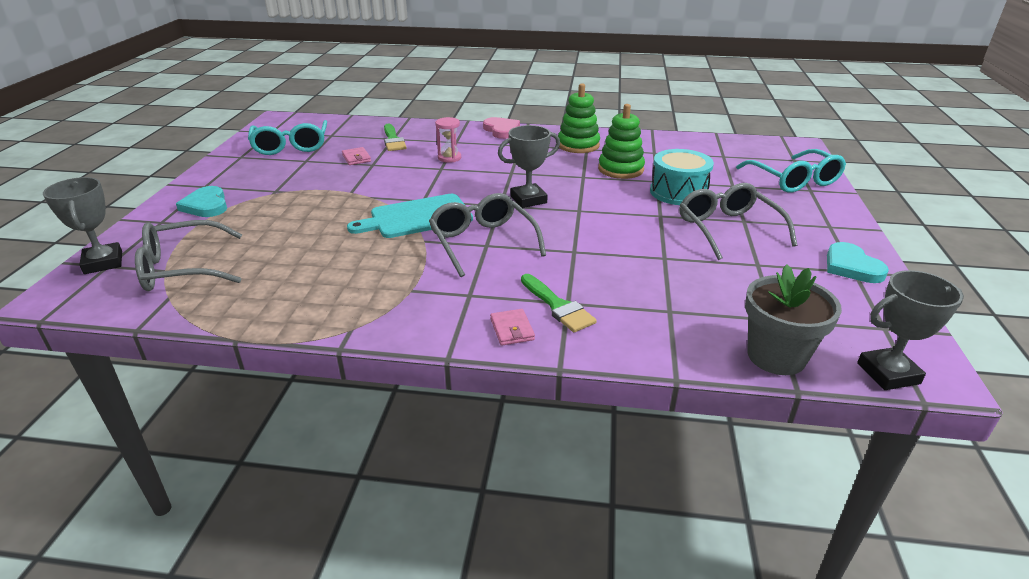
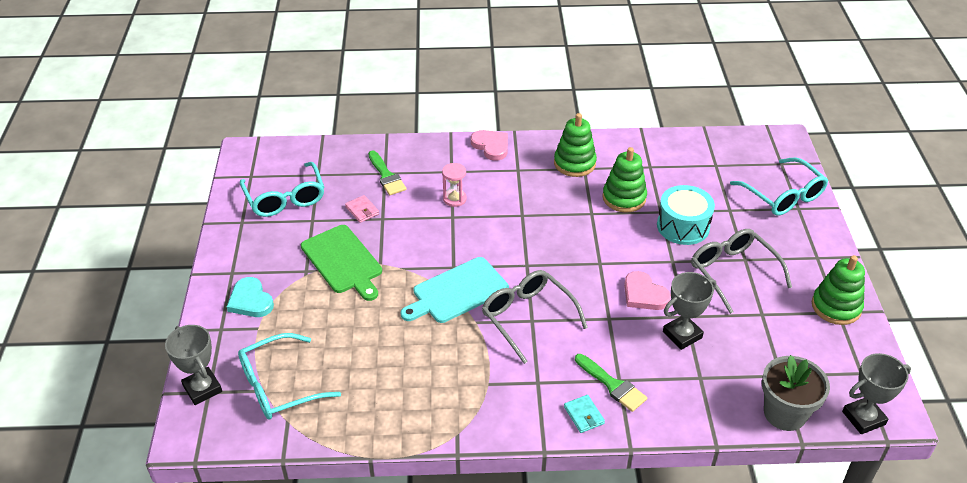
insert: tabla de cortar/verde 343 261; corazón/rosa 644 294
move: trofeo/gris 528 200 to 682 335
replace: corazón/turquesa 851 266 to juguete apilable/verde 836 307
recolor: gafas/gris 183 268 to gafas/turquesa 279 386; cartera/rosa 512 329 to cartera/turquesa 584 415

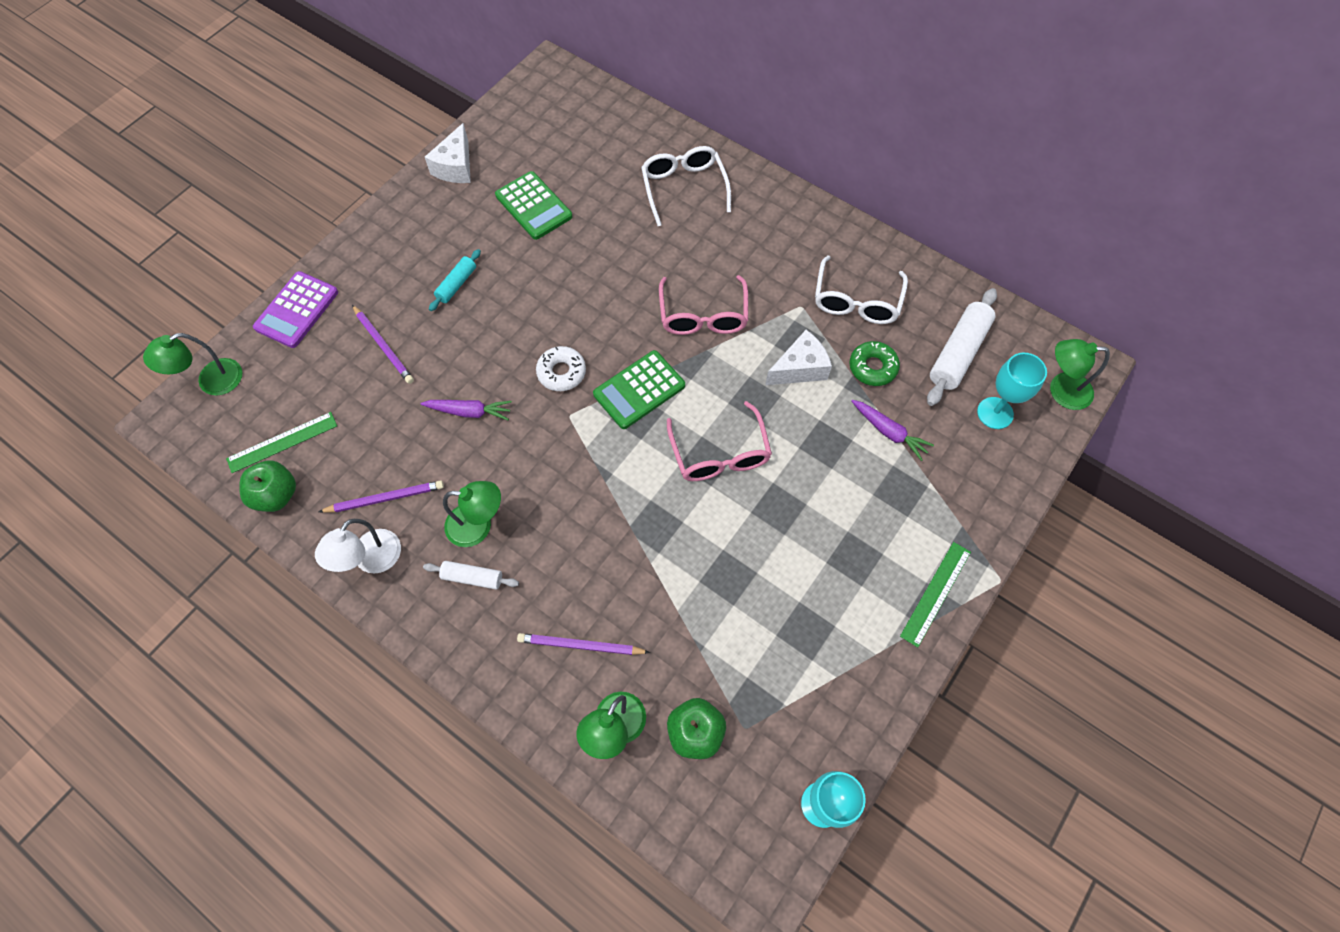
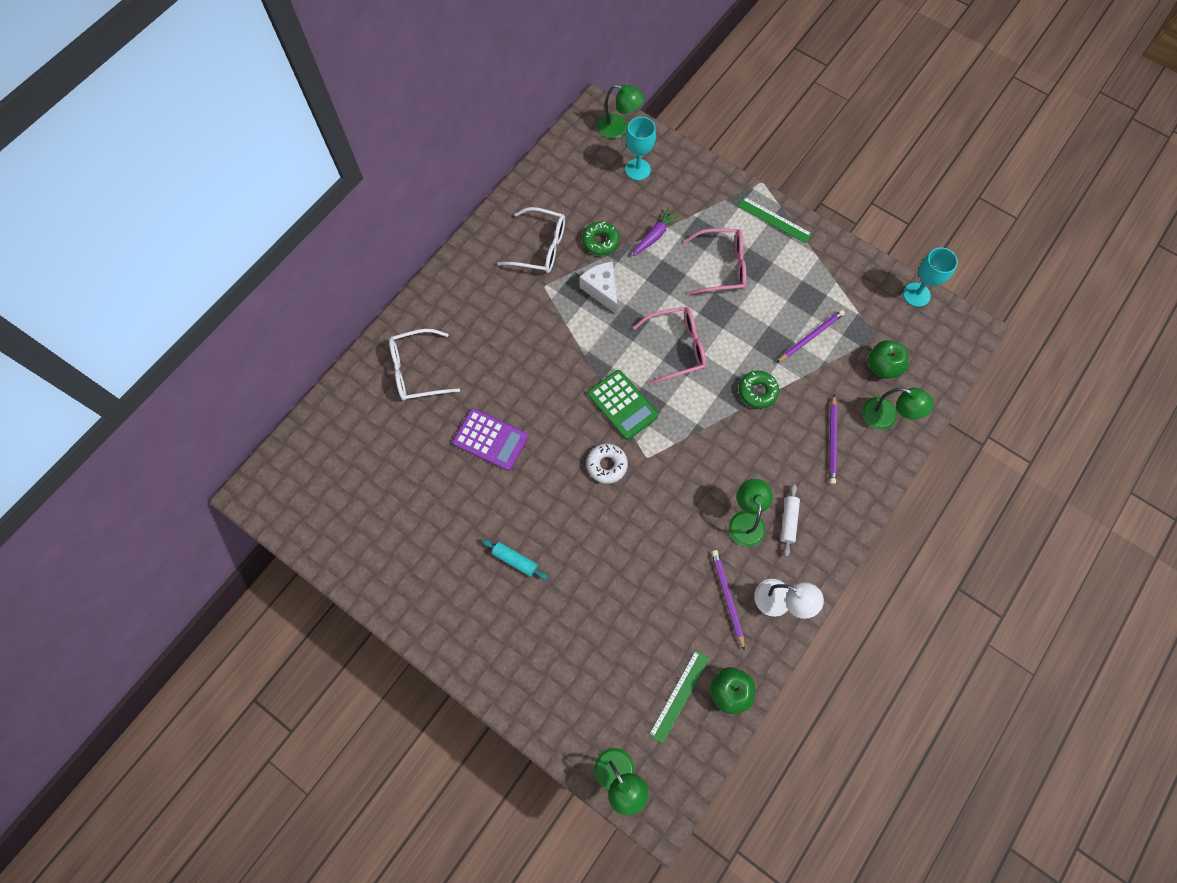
delete: zanahoria/morado 469 412; queso/blanco 455 167; calculadora/verde 533 206; rodillo/blanco 958 353
insert: rosquilla/verde 757 391
move: calculadora/morado 297 310 to 490 440; lápiz/morado 383 346 to 810 337; gafas/rosa 703 315 to 721 267
rotate: regla/verde 282 442 = 679 696 60 degrees clockwise; lámpara/verde 1061 390 = 618 128 75 degrees counterclockwise

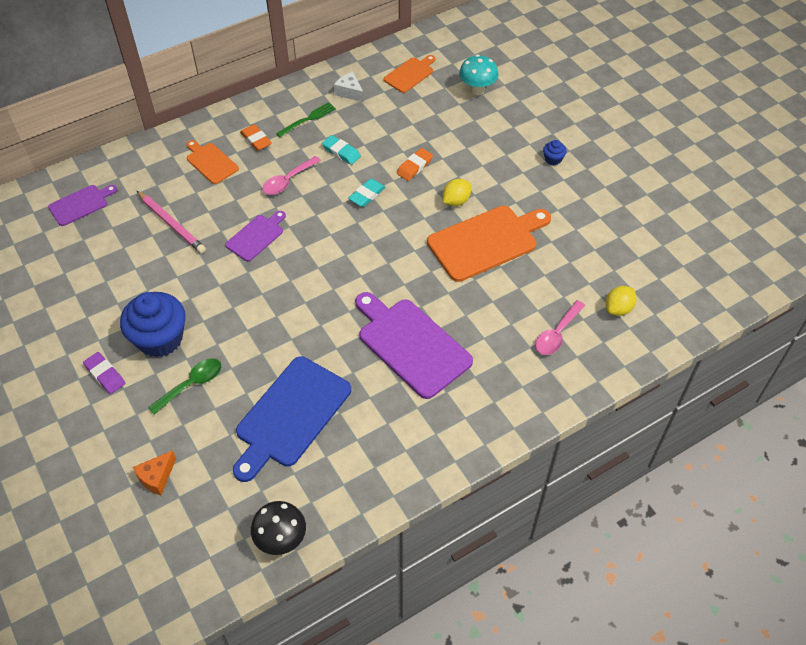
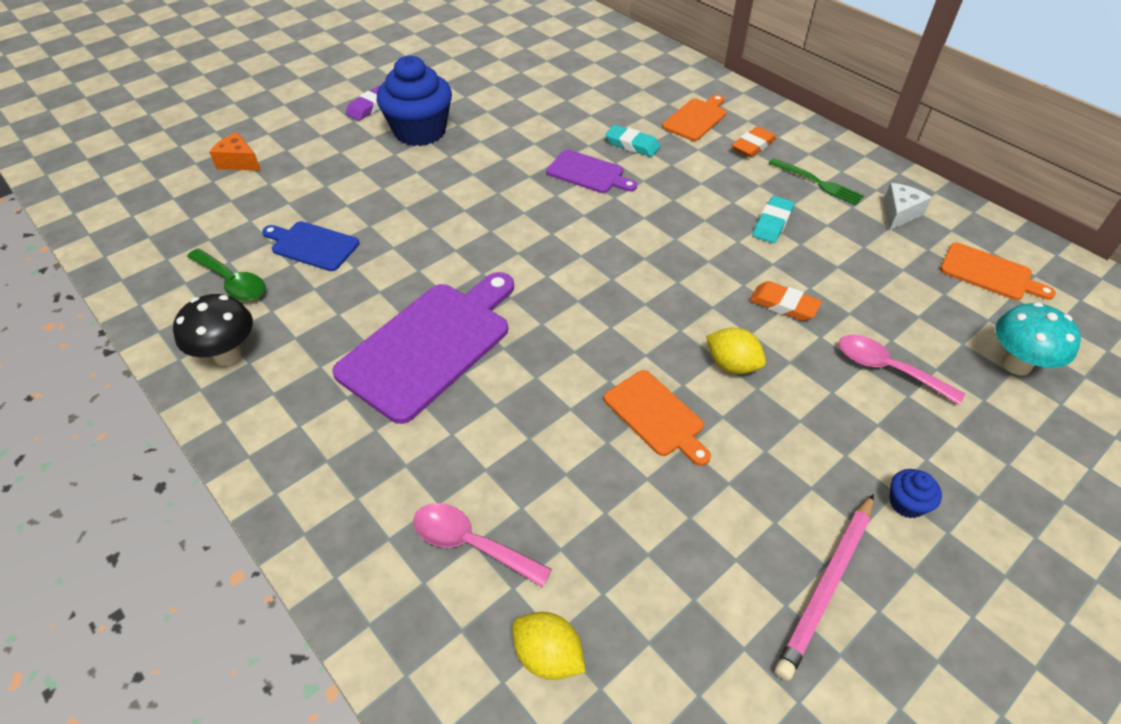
delete: tabla de cortar/morado 81 204
move: lápiz/rosa 171 224 to 826 586; cuchara/verde 191 384 to 232 282; seta/negro 281 539 to 228 355; cuchara/rosa 288 181 to 887 369; goma de borrar/turquesa 367 195 to 632 144
resize: tabla de cortar/azul 290 415 = 312 245 x0.54; tabla de cortar/naranja 486 242 = 656 416 x0.54

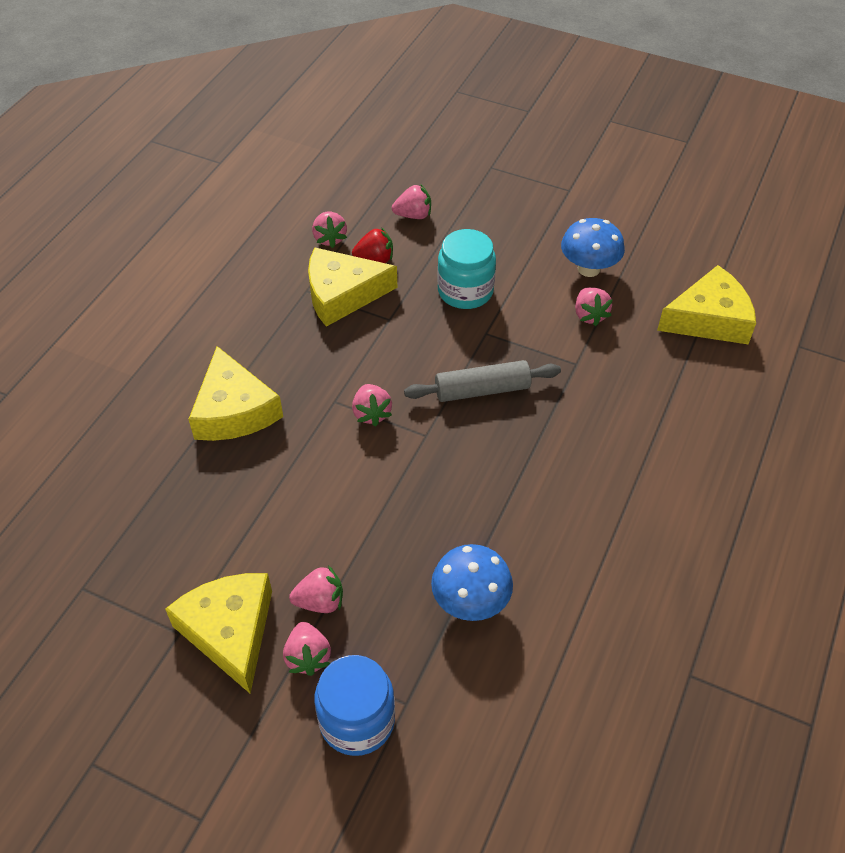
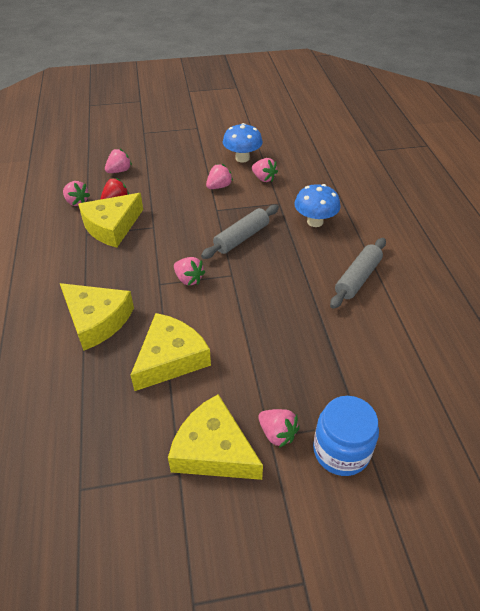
delete: tarro/turquesa 465 291
insert: rodillo/gris 357 278
move: fresa/rosa 320 601 to 219 186; seta/azul 470 602 to 315 222; queso/amarillo 709 319 to 170 358

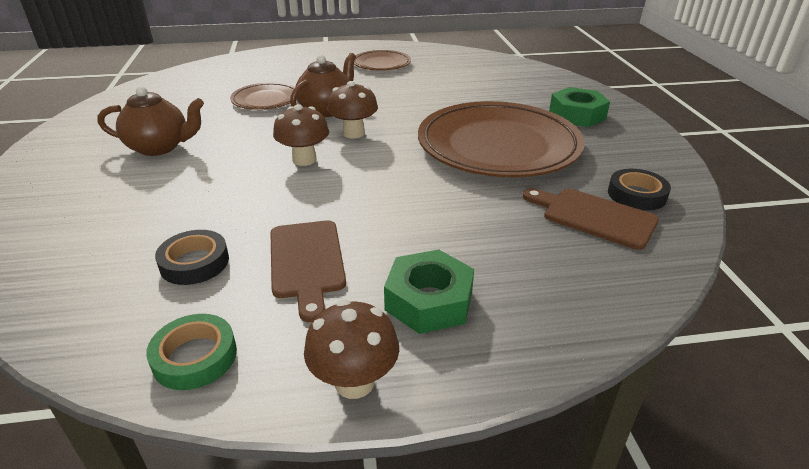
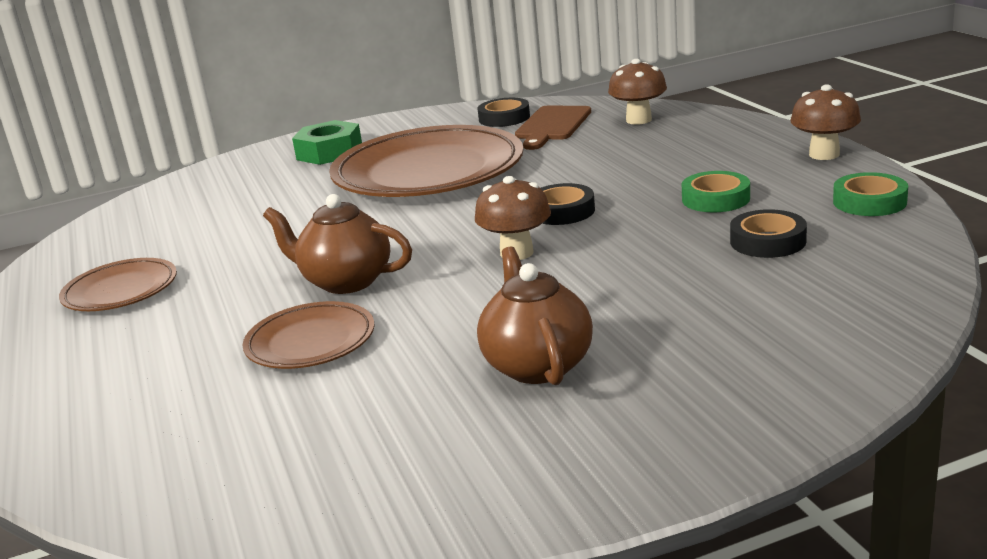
delete: tuerca/verde 429 301
insert: cinta adhesiva/negro 562 211
move: seta/marrón 354 133 to 638 120
replace: tabla de cortar/marrón 307 262 to cinta adhesiva/verde 715 199

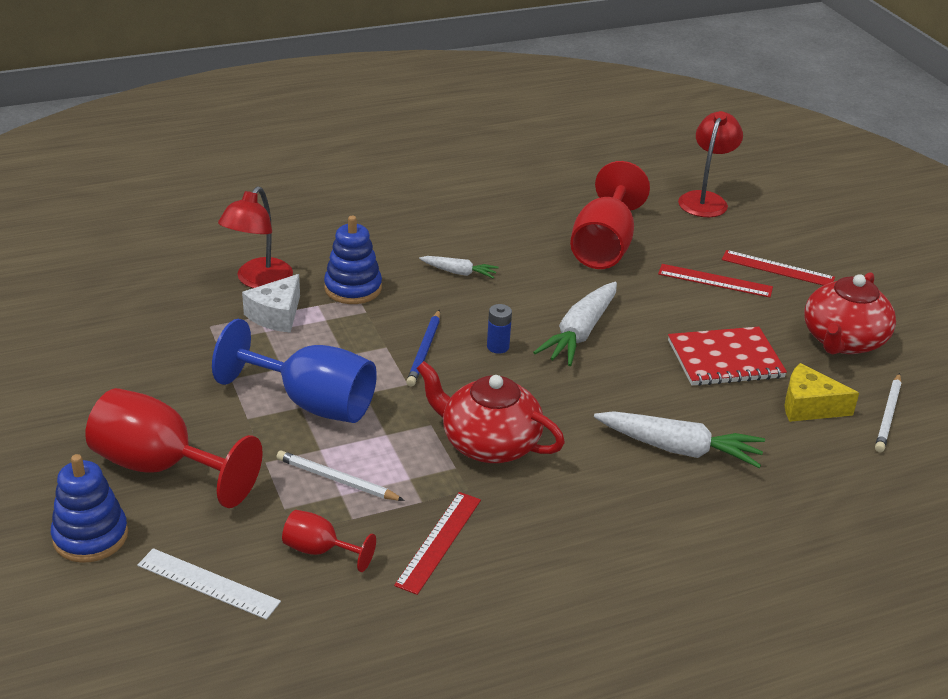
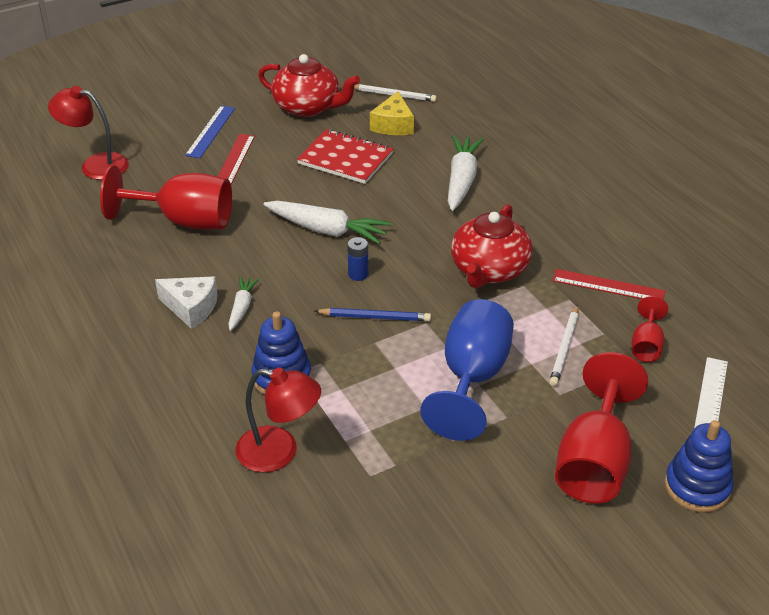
move: queso/blanco 276 315 to 191 308
recolor: regla/rojo 777 269 to regla/azul 211 131
rotate: cuaderno/rojo 725 359 = 345 159 45 degrees counterclockwise

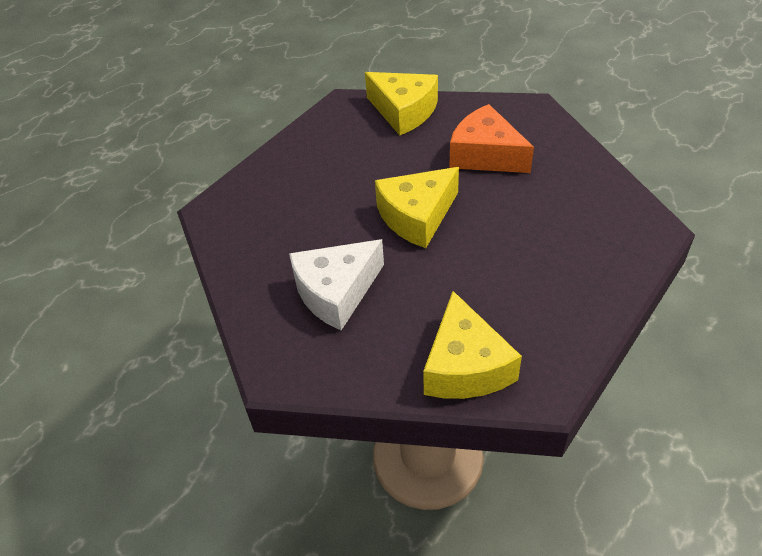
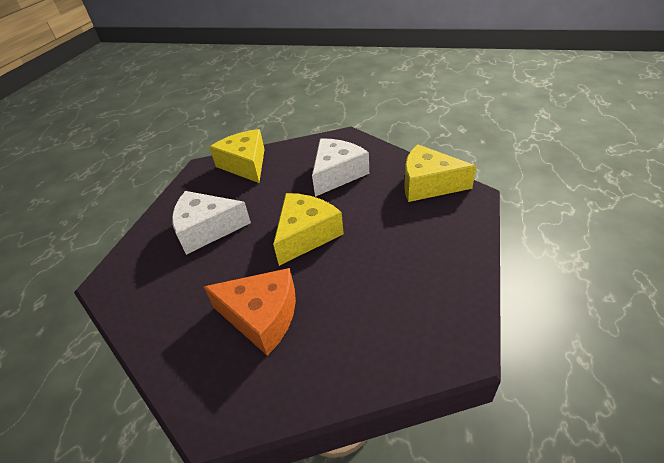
insert: queso/blanco 207 229
move: queso/amarillo 404 111 to 428 184

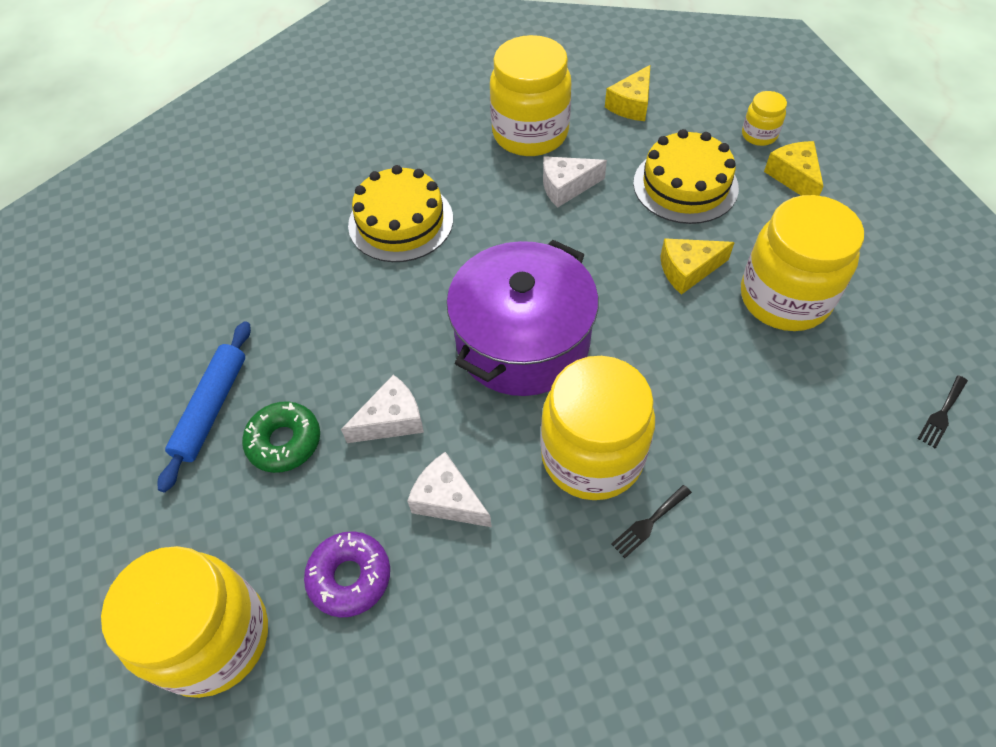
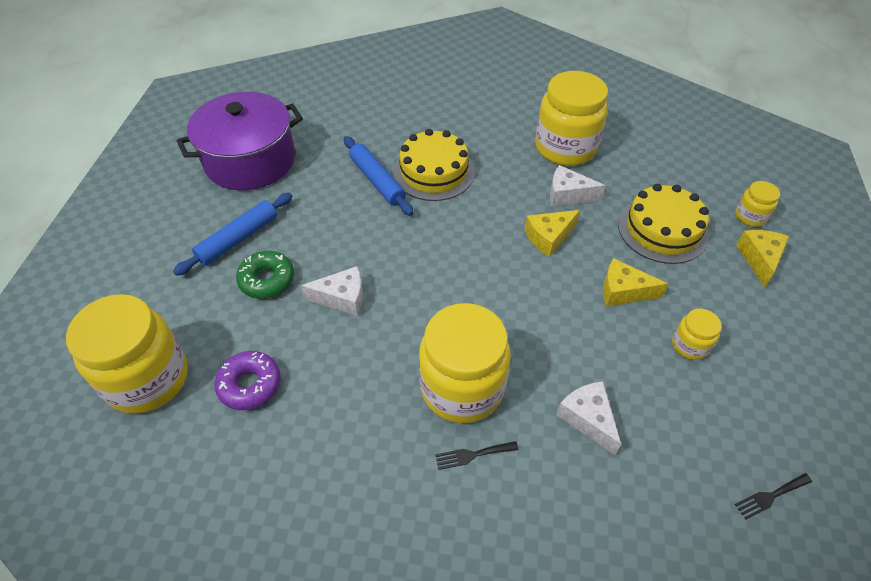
insert: rodillo/azul 377 181
move: queso/blanco 448 500 to 587 418; olla/morado 522 341 to 250 160; queso/amarillo 631 105 to 548 237
resize: tarro/amarillo 784 298 = 689 345 x0.46

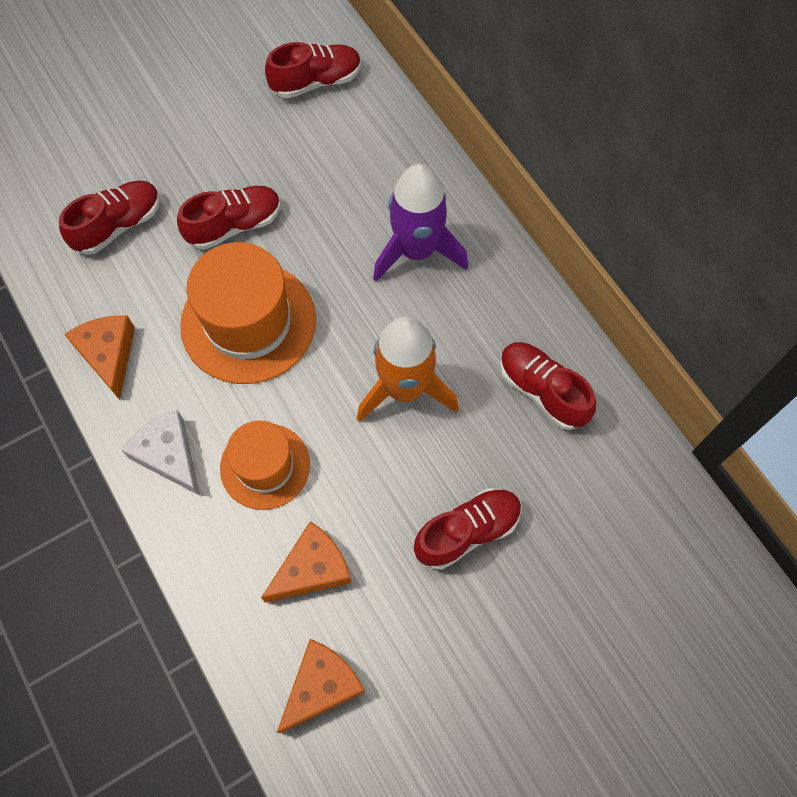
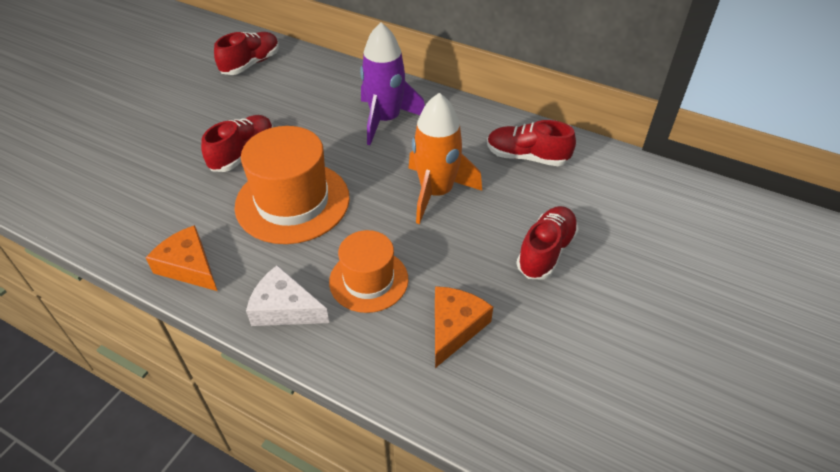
delete: zapato/rojo 118 225; queso/naranja 321 686

